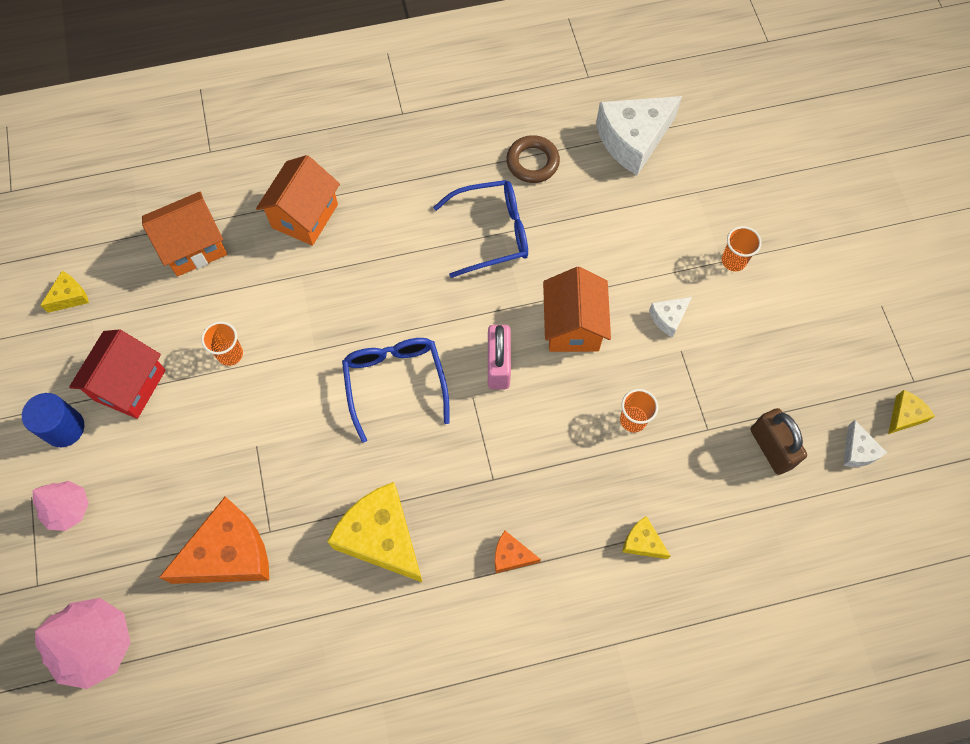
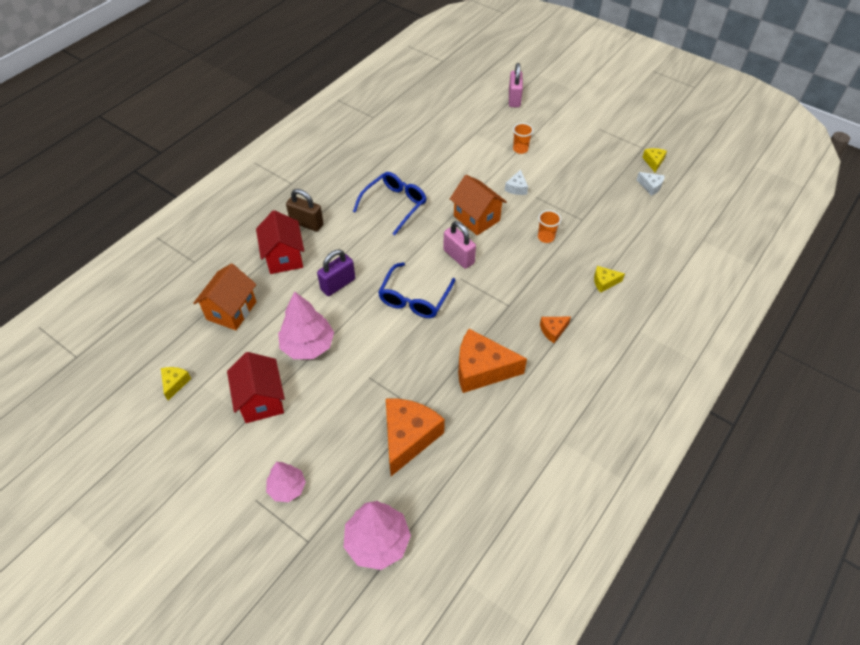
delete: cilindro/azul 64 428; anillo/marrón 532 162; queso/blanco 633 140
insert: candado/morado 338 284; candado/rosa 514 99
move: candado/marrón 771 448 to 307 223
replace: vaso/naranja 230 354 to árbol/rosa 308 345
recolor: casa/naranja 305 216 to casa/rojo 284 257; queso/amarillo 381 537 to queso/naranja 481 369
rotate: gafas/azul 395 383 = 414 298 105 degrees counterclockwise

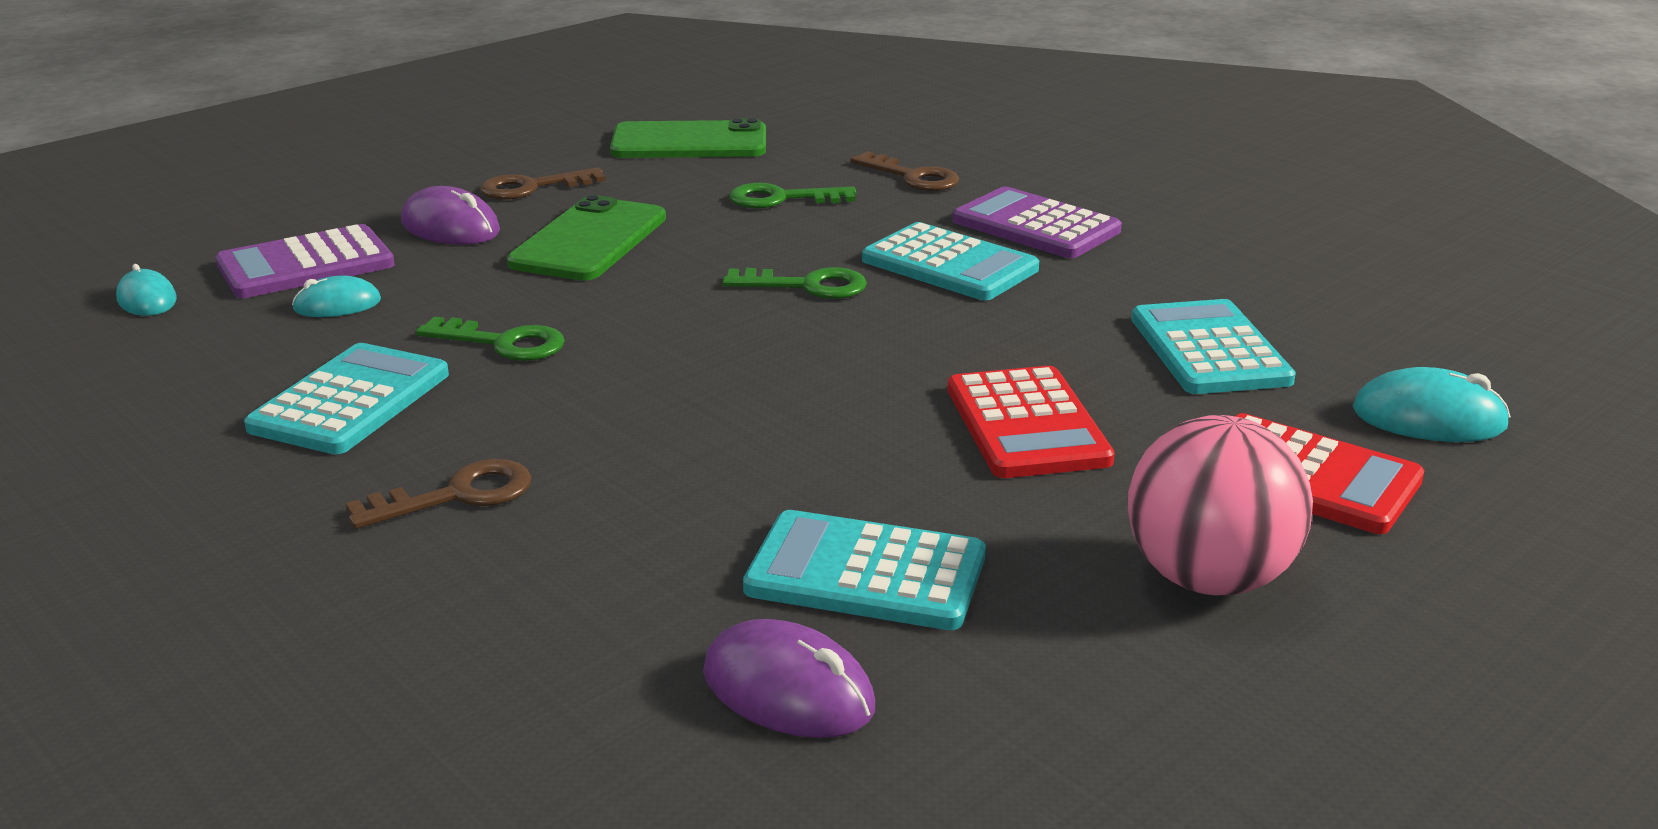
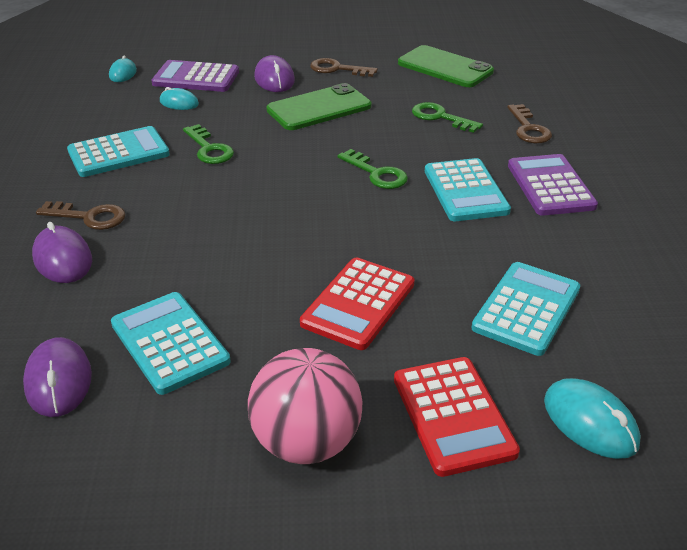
insert: ratón/morado 62 259

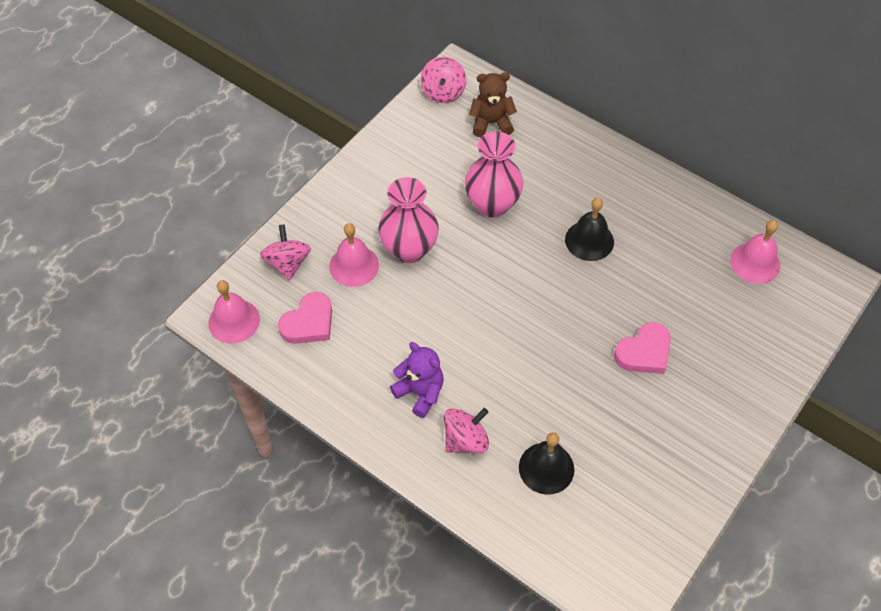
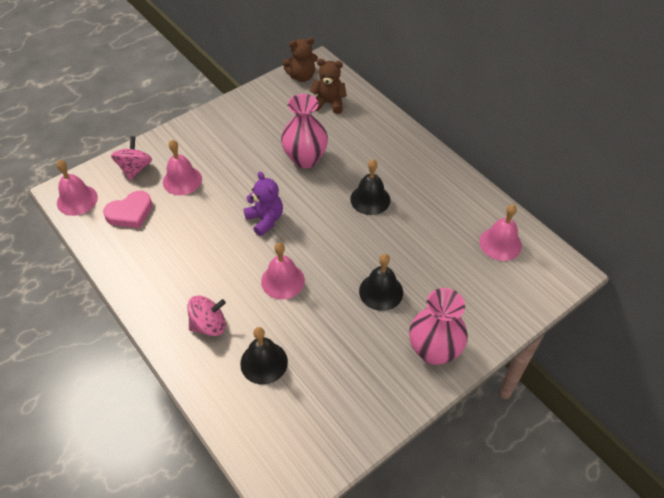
insert: campana/rosa 282 280
move: florero/rosa 409 249 to 434 351; osito/morado 420 392 to 265 220
replace: peonza/rosa 443 92 to osito/marrón 302 76; corazón/rosa 644 352 to campana/negro 381 291

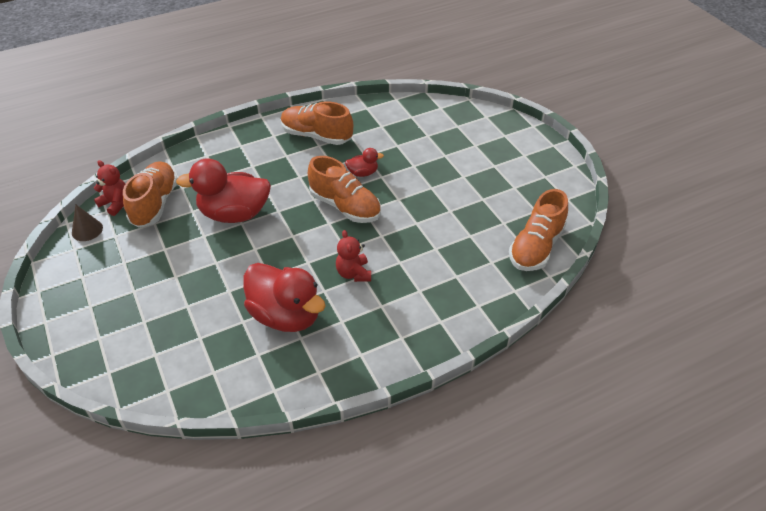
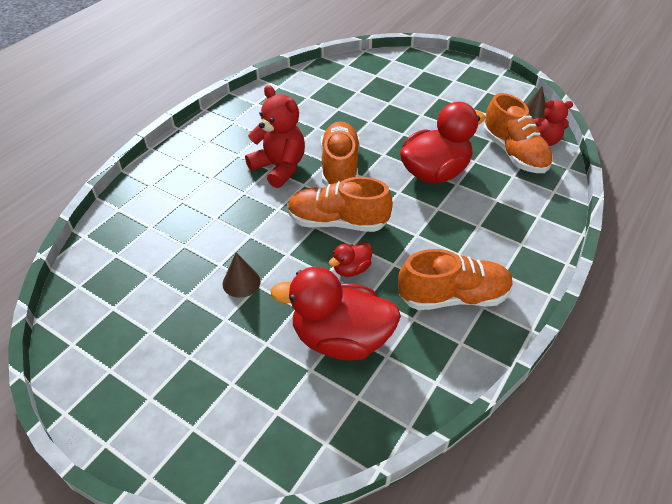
insert: cono/marrón 241 282
move: pato/rojo 286 315 to 341 339; zapato/naranja 536 247 to 340 167
resize: osito/rojo 353 273 = 279 168 x1.59

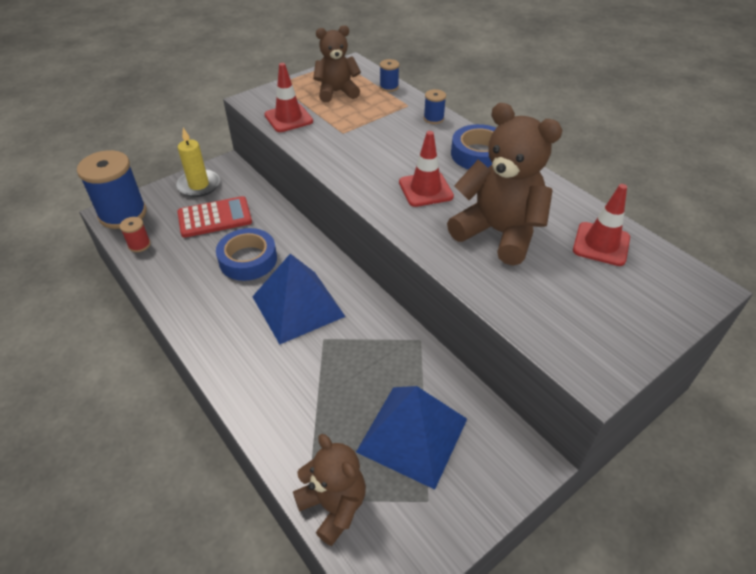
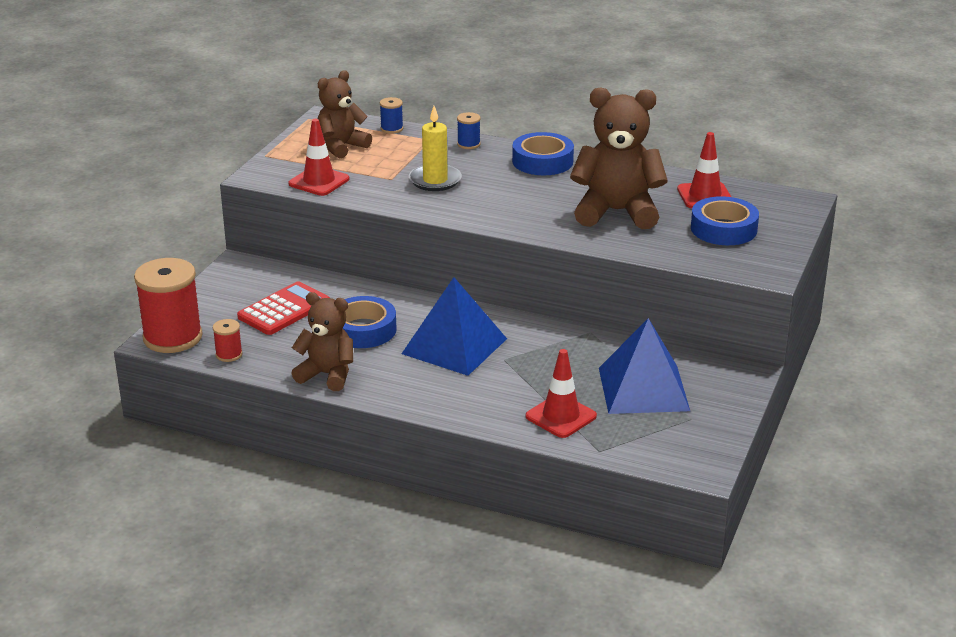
insert: cinta adhesiva/azul 723 229
move: vela/amarillo 199 185 to 435 180; osito/marrón 333 506 to 327 375; cono de tráfico/rojo 425 189 to 561 416
recolor: carrete/azul 123 214 to carrete/rojo 172 337

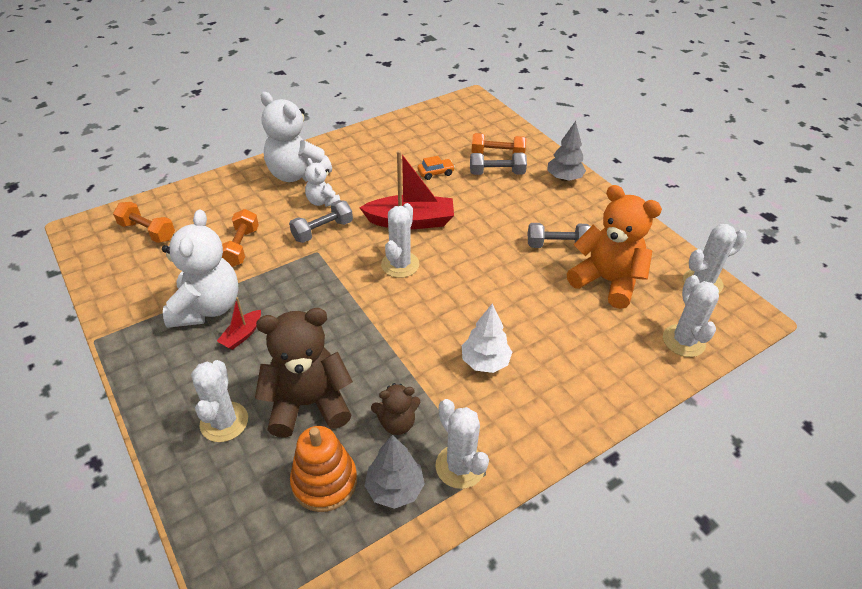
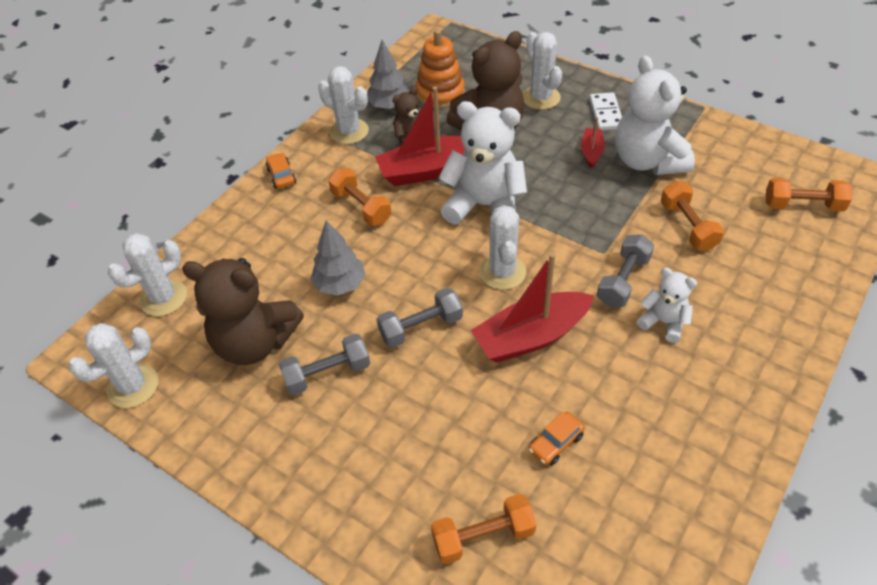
insert: coche/naranja 281 176; barco/rojo 427 170; ficha de dominó/blanco 605 113
move: osito/blanco 297 174 to 485 206; mancuerna/gris 497 173 to 421 327; árbol/gris 564 178 to 340 284
replace: árbol/blanco 485 362 to mancuerna/naranja 361 207
recolor: osito/naranja 607 281 to osito/marrón 255 342
rotate: cactus/blanco 684 341 = 163 298 75 degrees clockwise

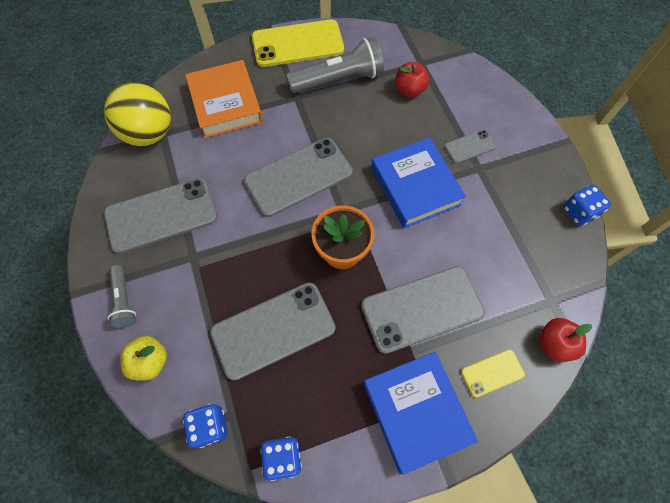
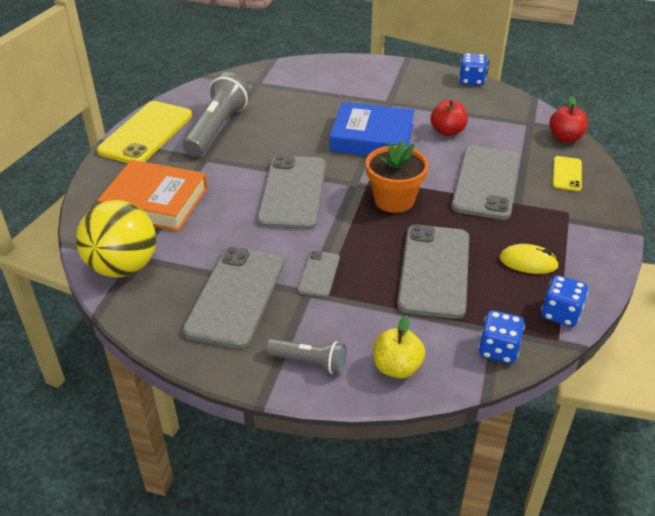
delete: libro/azul 416 411
insert: ratón/amarillo 528 262
move: manzana/rojo 409 90 to 447 131; móvil/gris 469 146 to 319 274

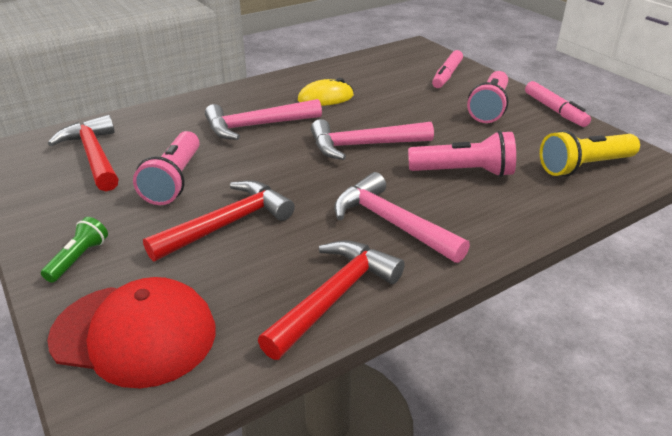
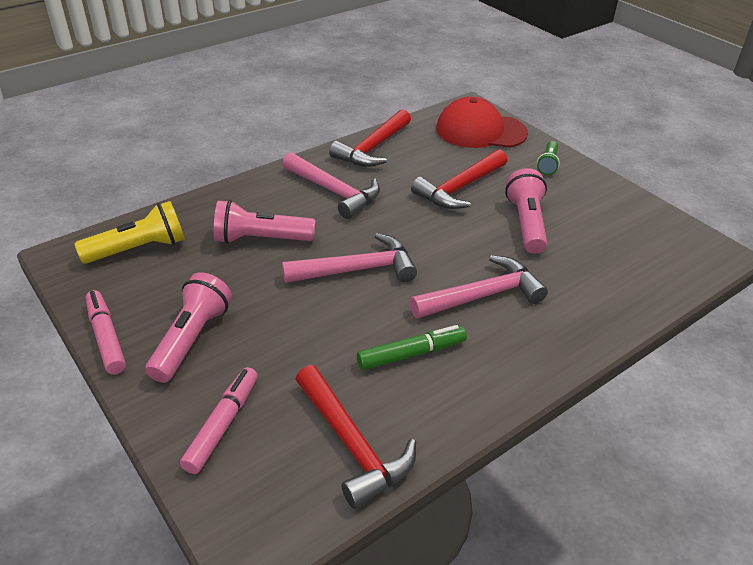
move: martillo/rojo 94 156 to 351 444
replace: ratón/amarillo 325 98 to rotulador/verde 411 354

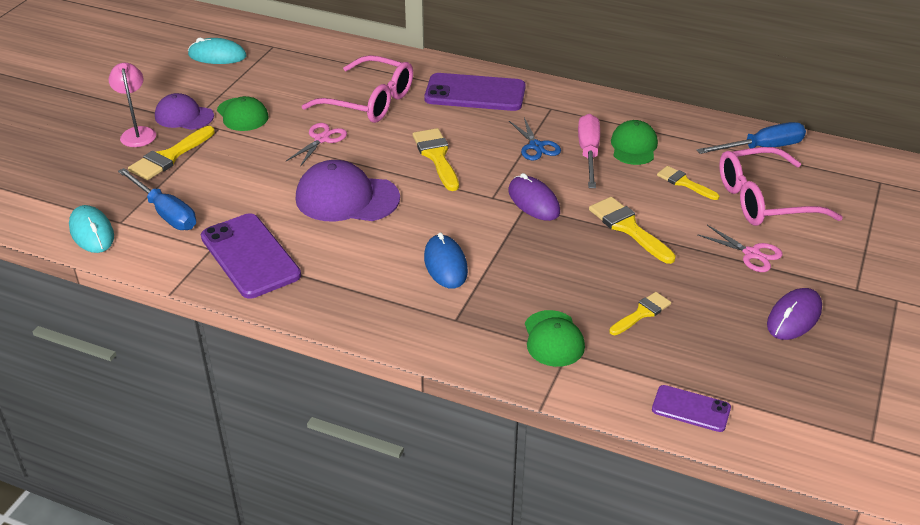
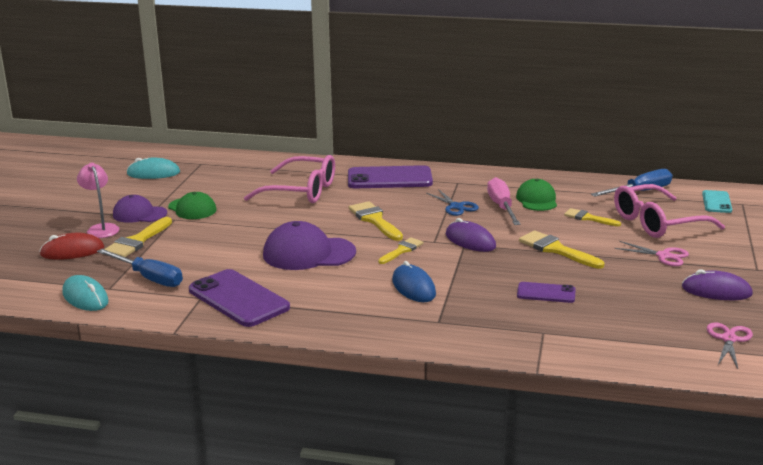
delete: gorra/verde 553 339
insert: ratón/rojo 72 251; móvil/turquesa 716 202
move: tijeras/rosa 321 139 to 728 339; pincel/amarillo 642 313 to 402 250; móvil/morado 691 409 to 546 293
rotate: ratón/morado 794 317 = 716 291 75 degrees clockwise

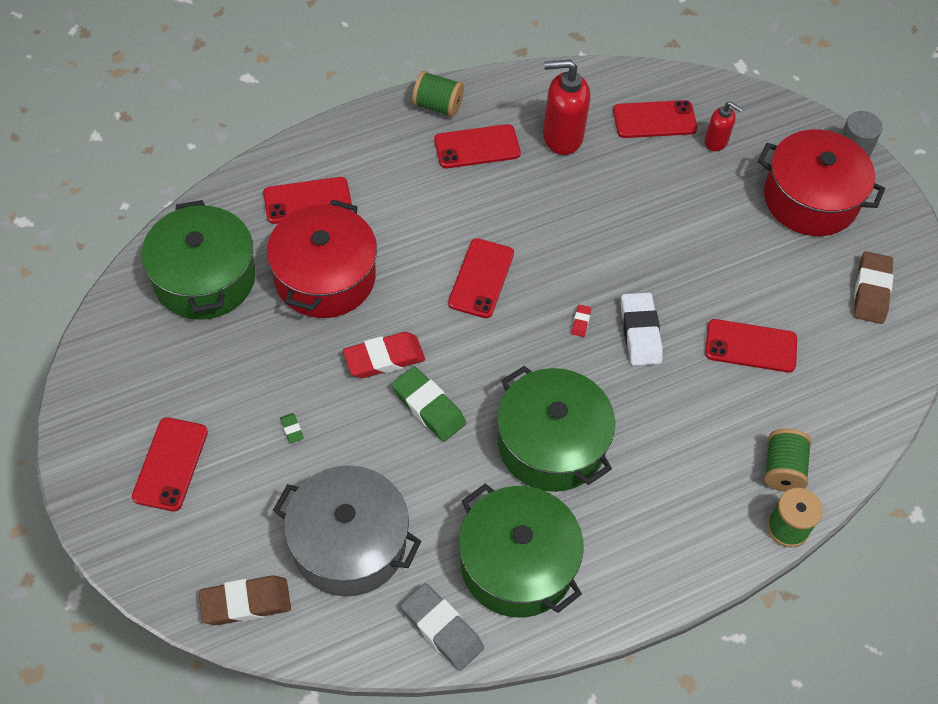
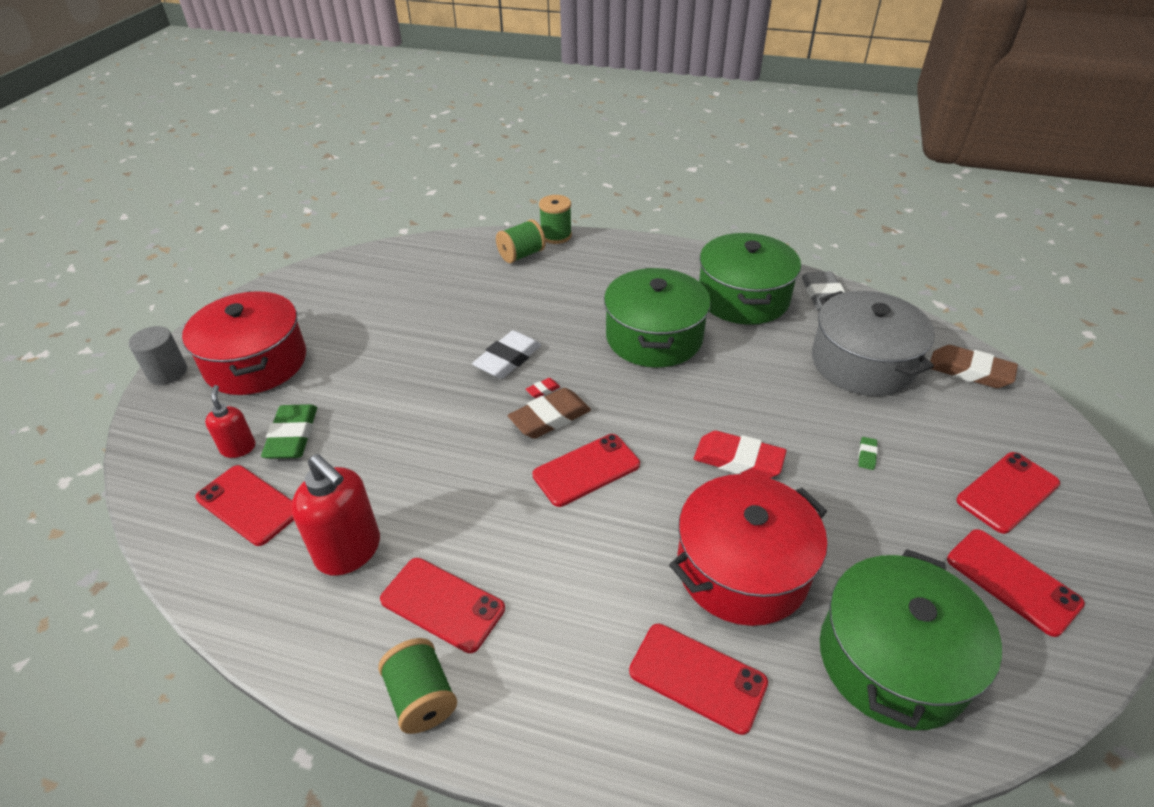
move: goma de borrar/verde 428 407 to 292 436; móvil/rojo 750 346 to 1012 581; goma de borrar/marrón 871 291 to 550 418

